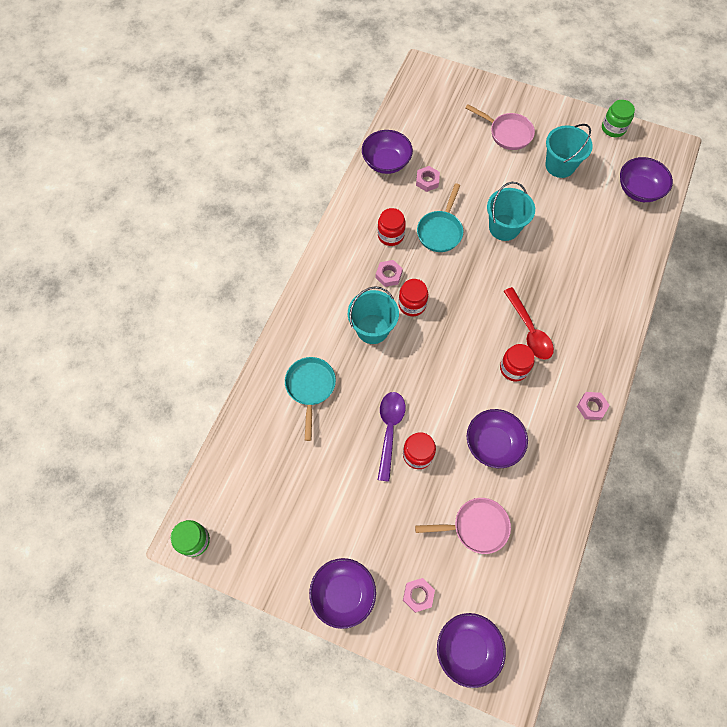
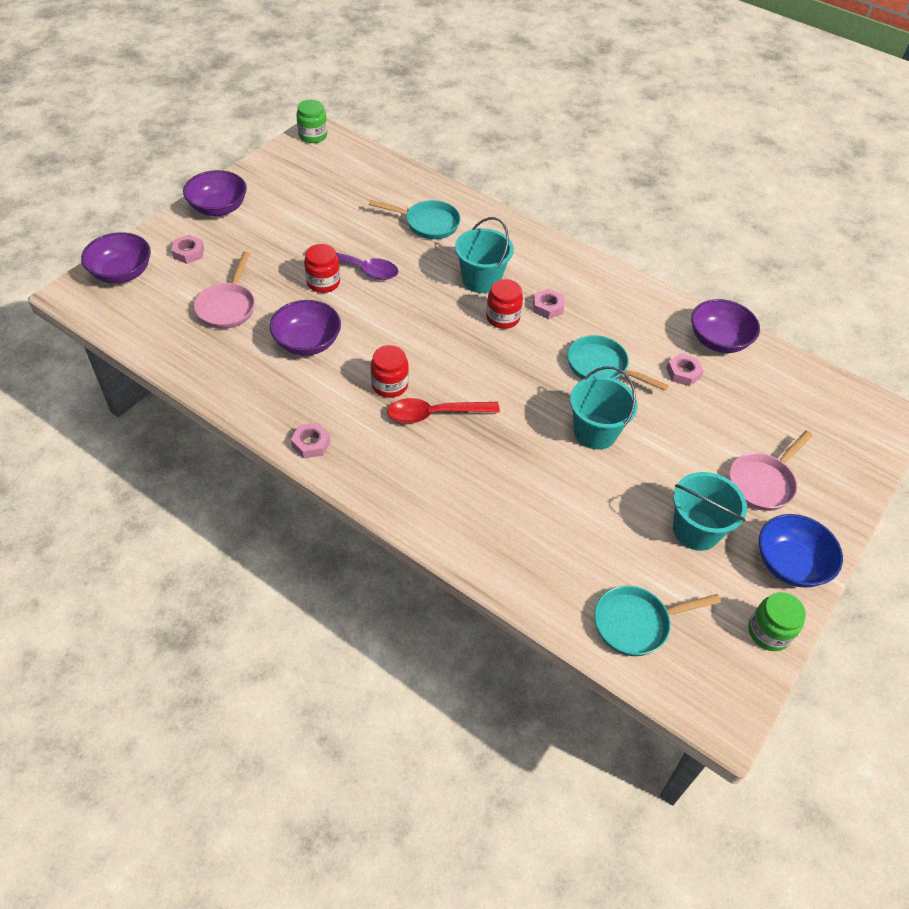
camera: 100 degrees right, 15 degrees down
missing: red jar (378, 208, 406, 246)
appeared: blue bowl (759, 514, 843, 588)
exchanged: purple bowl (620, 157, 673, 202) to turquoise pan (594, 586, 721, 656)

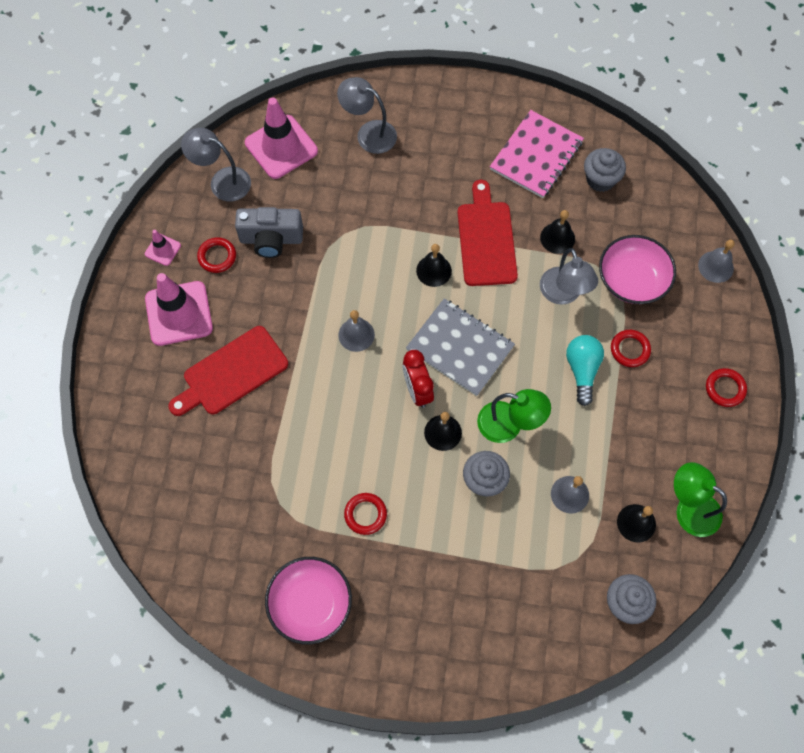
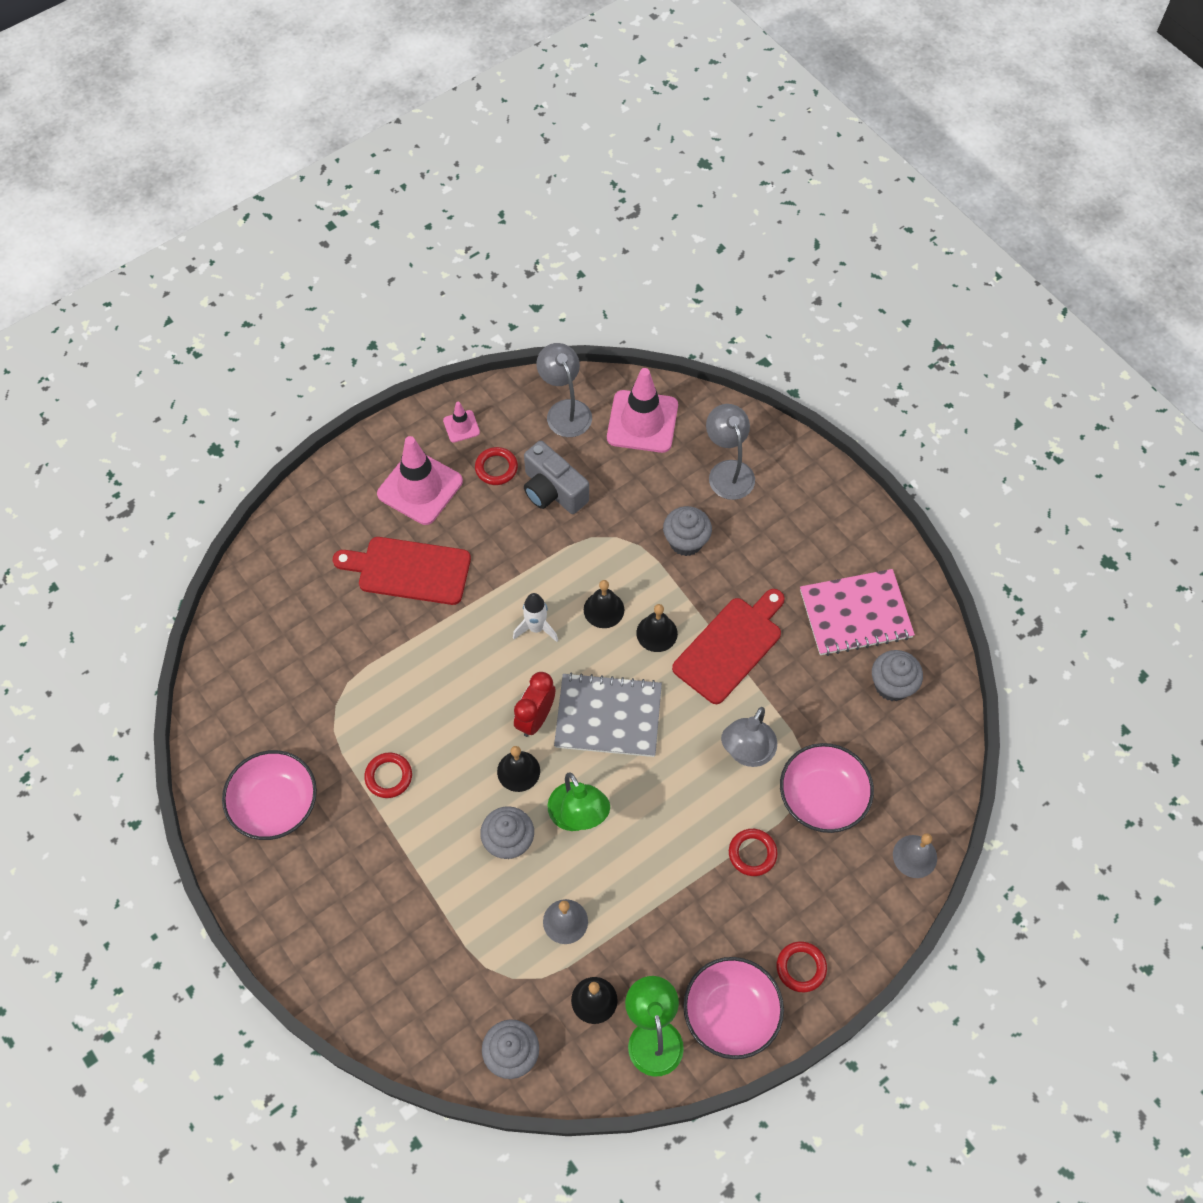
camera: 45 degrees right, 5 degrees down
missing: turquoise light bulb (566, 335, 604, 406)
appeared: grey cupcake (663, 506, 712, 556); pink bowl (683, 957, 784, 1059)
relocated: black bell (540, 210, 575, 254) to (584, 580, 625, 628)
exchanged: grey bell (338, 310, 375, 352) to white rocket (513, 593, 558, 642)
spun: grey notebook (406, 298, 515, 396) = (554, 673, 662, 757) 75 degrees counterclockwise

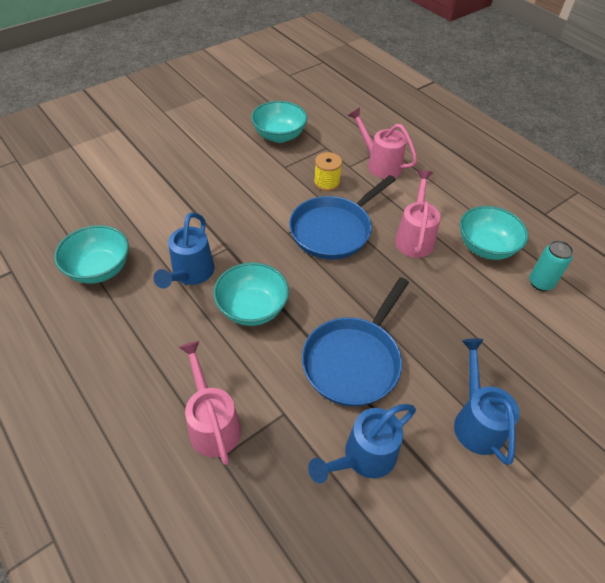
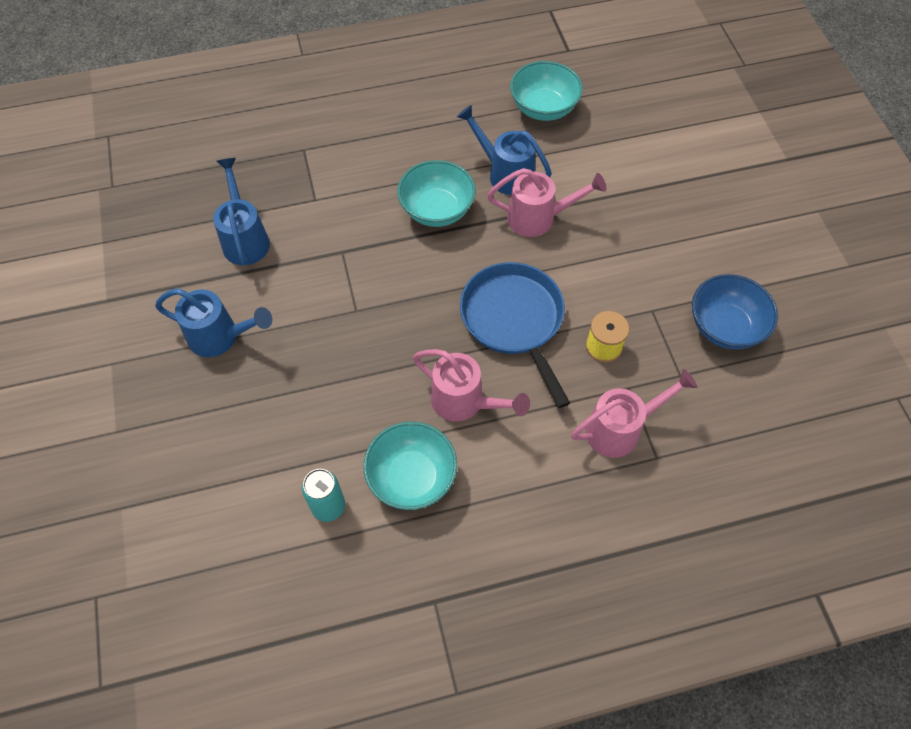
camera: 115 degrees right, 10 degrees up
missing: blue pan (302, 277, 409, 407)
relocated: pink watering can (179, 341, 241, 465) to (487, 168, 607, 237)
colour: turquoise bowl (251, 101, 307, 143) to blue bowl (692, 274, 778, 350)

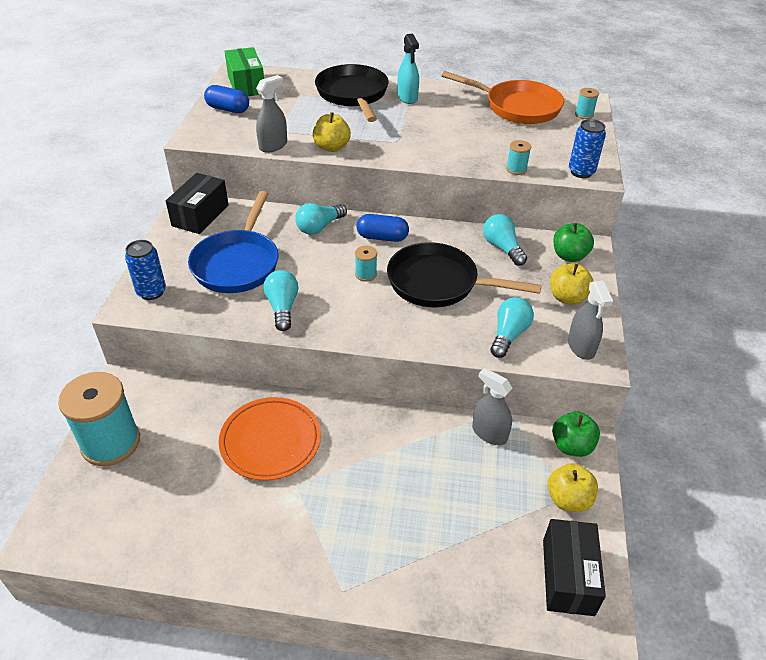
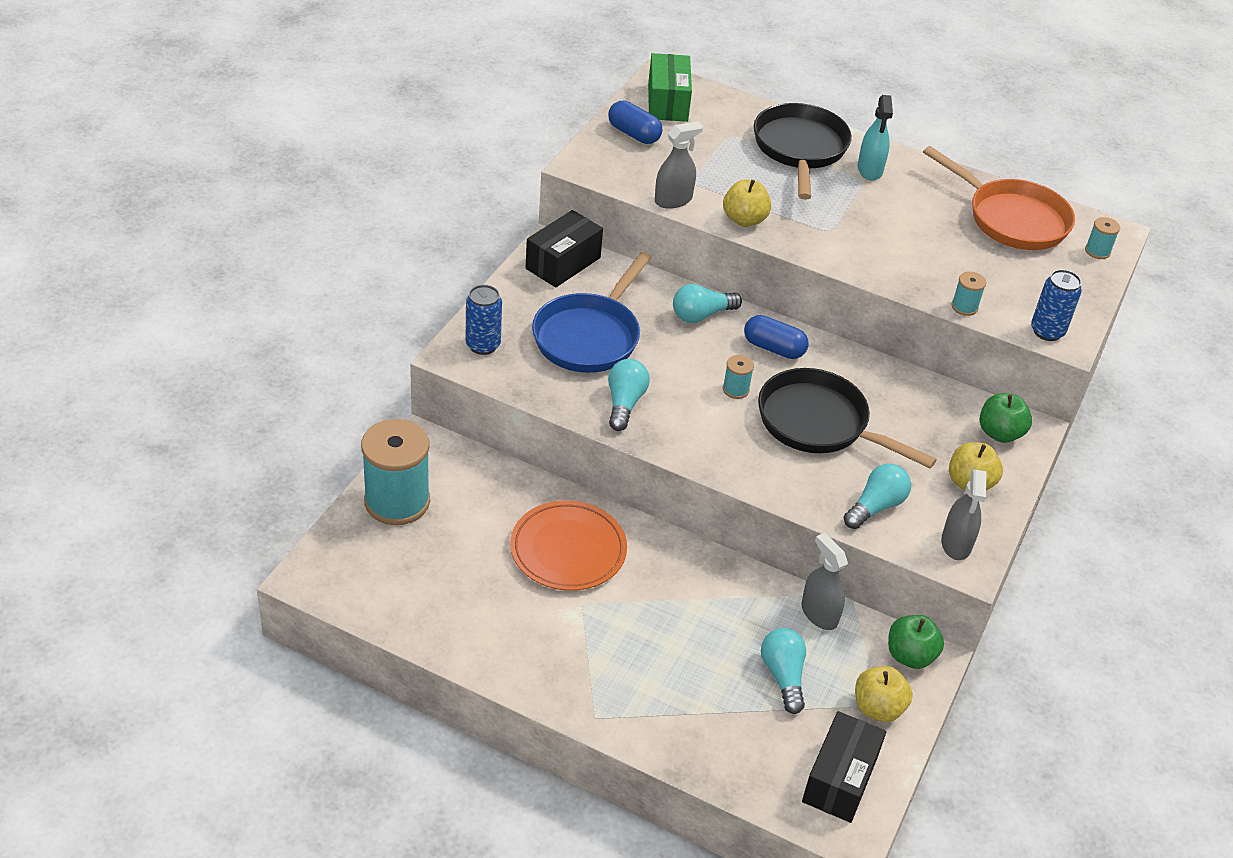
camera: 15 degrees right, 0 degrees up
relocated: turquoise light bulb (483, 214, 527, 266) to (761, 628, 806, 714)

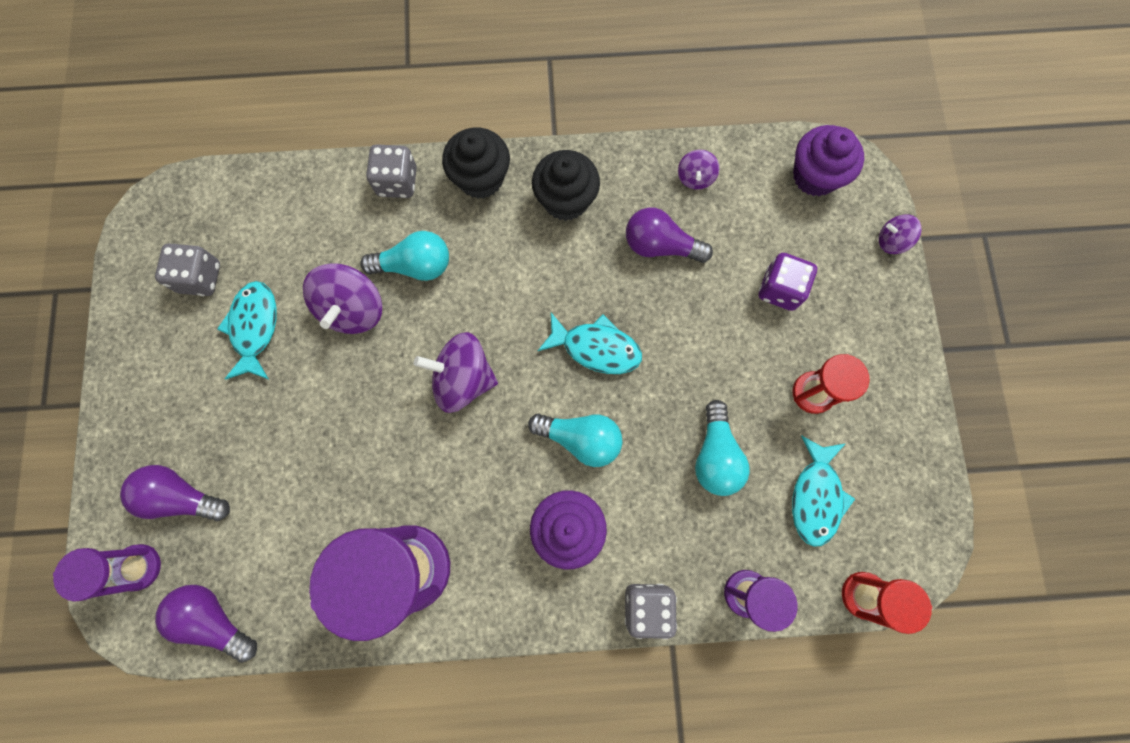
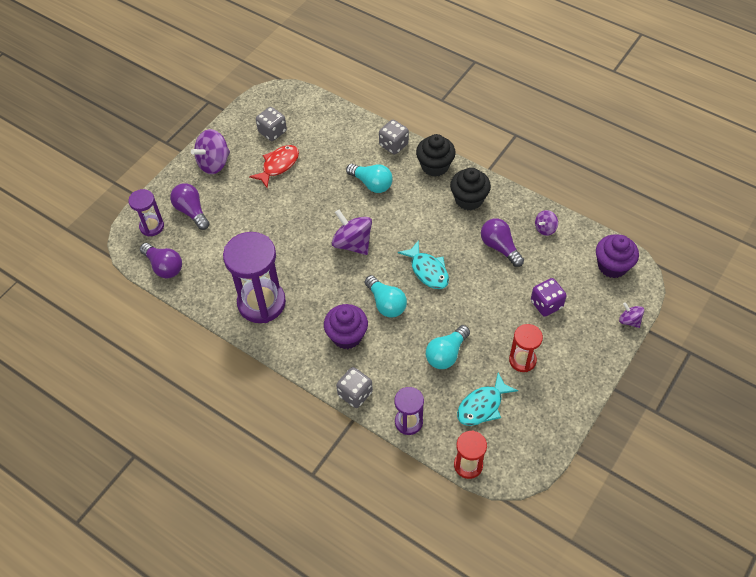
camera: 40 degrees right, 20 degrees down
relocated: purple spinning top (303, 263, 382, 334) to (191, 129, 230, 174)
colour: turquoise fish (217, 281, 277, 379) to red fish (249, 145, 299, 188)
spun: purple light bulb (155, 585, 257, 663) = (140, 243, 182, 278) 150 degrees clockwise

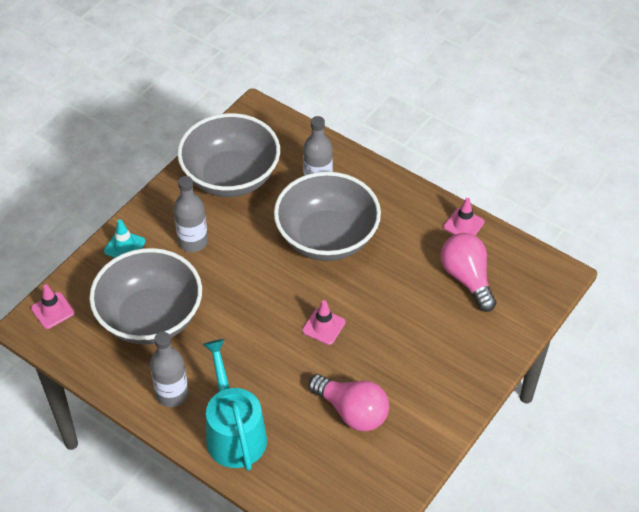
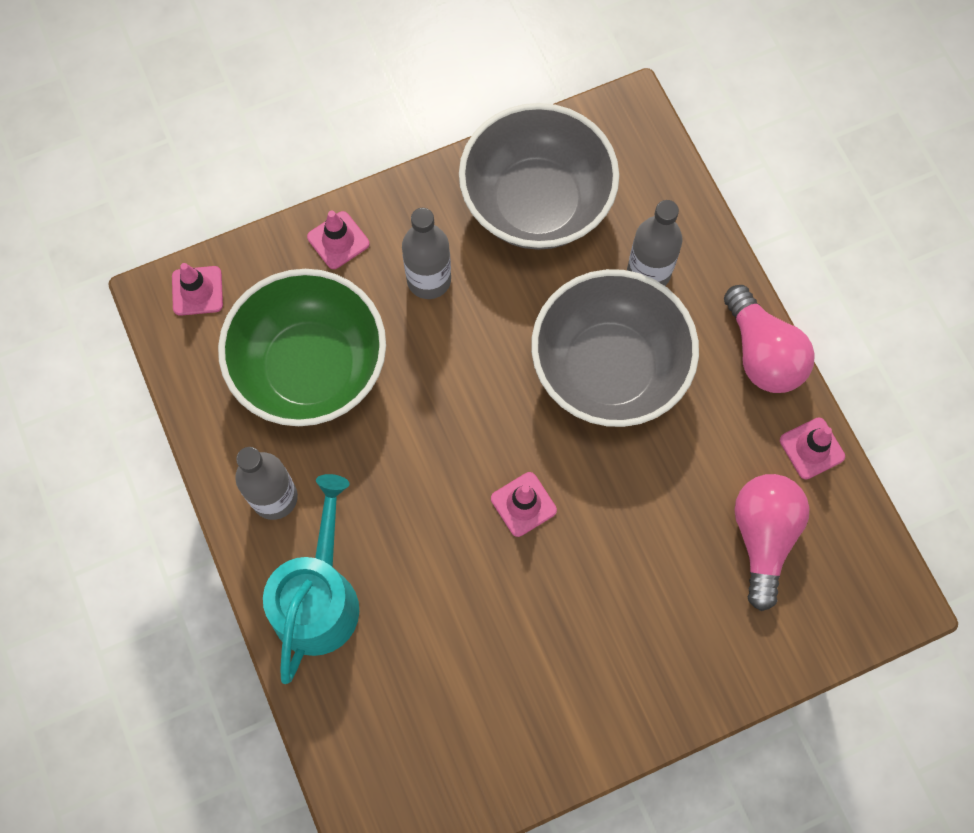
camera: 30 degrees right, 20 degrees up
relocated: pink light bulb (308, 374, 389, 431) to (724, 285, 815, 393)
colour: grey bowl (89, 248, 202, 345) to green bowl (218, 269, 386, 426); turquoise traffic cone (104, 219, 146, 258) to pink traffic cone (307, 211, 370, 269)

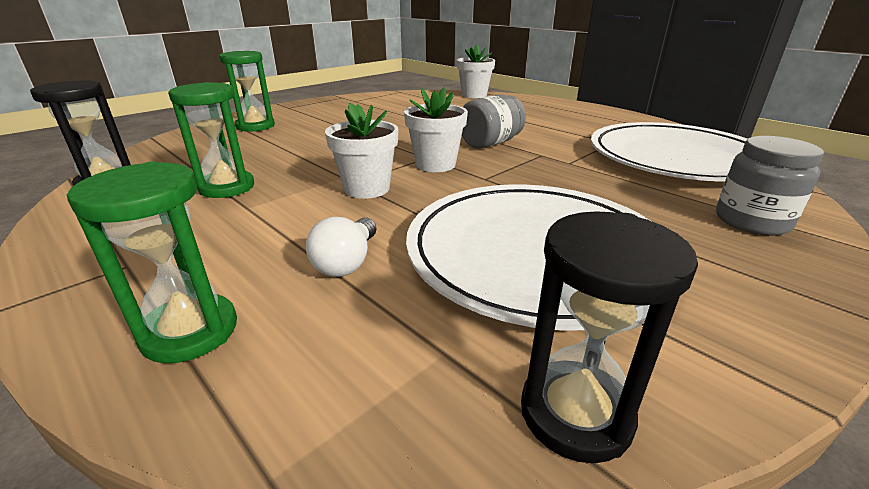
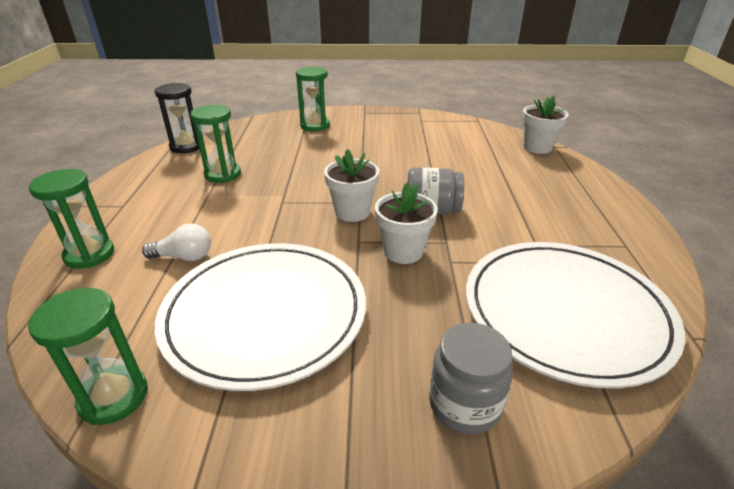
camera: 45 degrees right, 5 degrees up
relocated: white flower pot (325, 103, 398, 199) to (375, 183, 438, 264)
colour: black hourglass (521, 211, 698, 463) to green hourglass (28, 288, 148, 425)
spun: white light bulb (306, 217, 377, 277) = (142, 223, 211, 261) 150 degrees counterclockwise

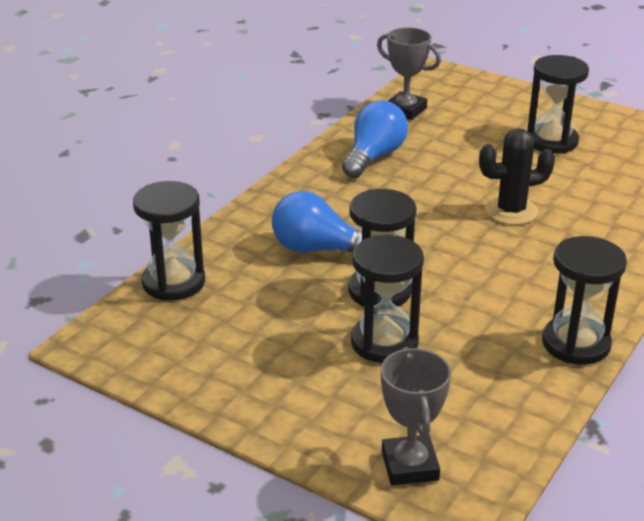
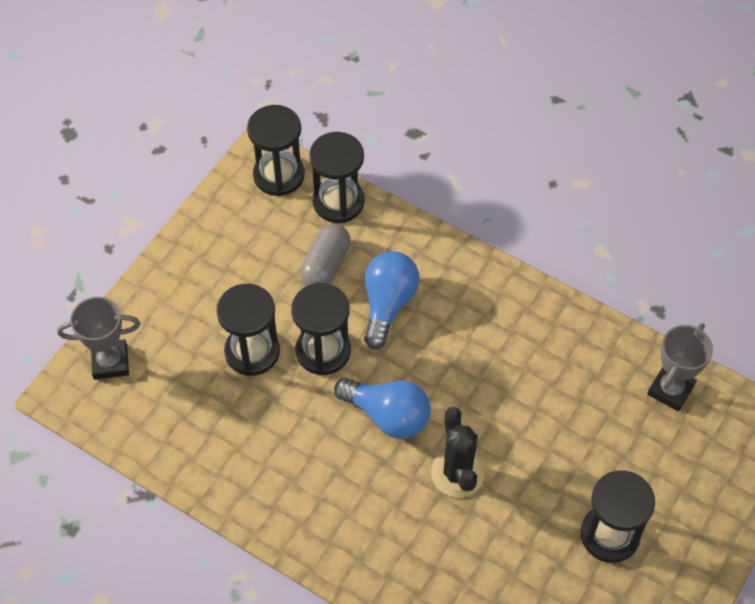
camera: 90 degrees right, 25 degrees up
appeared: grey capsule (300, 224, 351, 286)
relocated: black hourglass (542, 236, 627, 365) to (247, 105, 305, 196); blue light bulb (342, 100, 408, 178) to (334, 378, 431, 439)

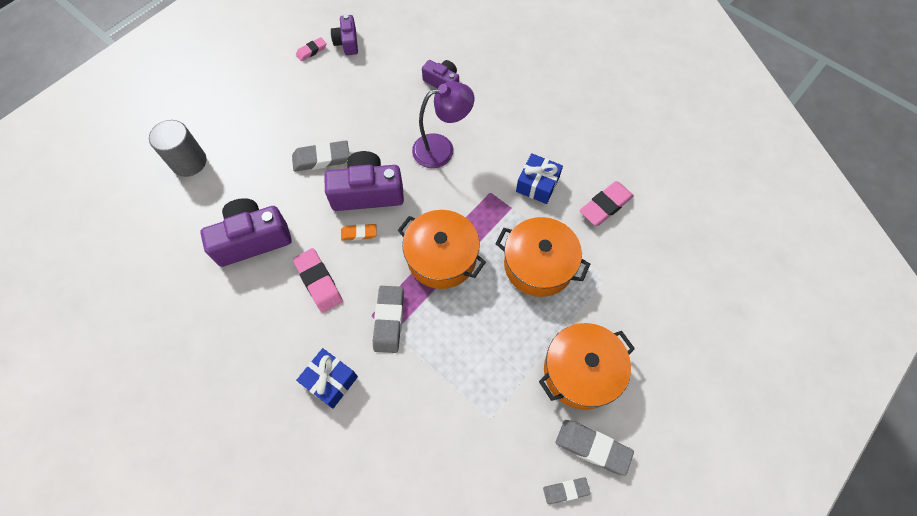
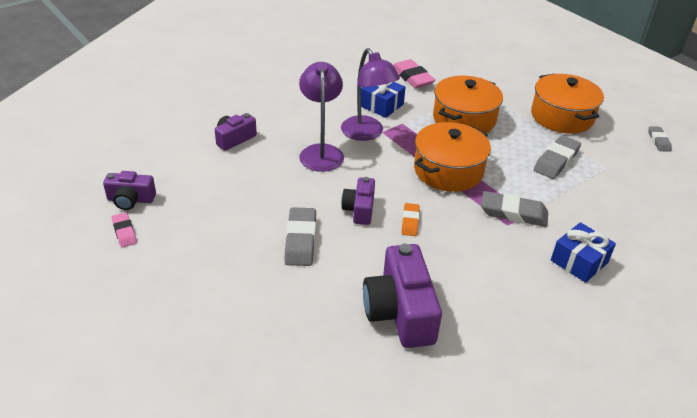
camera: 80 degrees left, 25 degrees down
missing: grey cylinder (149, 120, 207, 177); pink eraser (293, 248, 343, 313)
appeared: purple lamp (341, 48, 400, 141)
relocated: grey eraser (556, 420, 634, 476) to (534, 135, 581, 179)
size: purple camera (325, 151, 404, 211) = (341, 177, 375, 225) x0.57

